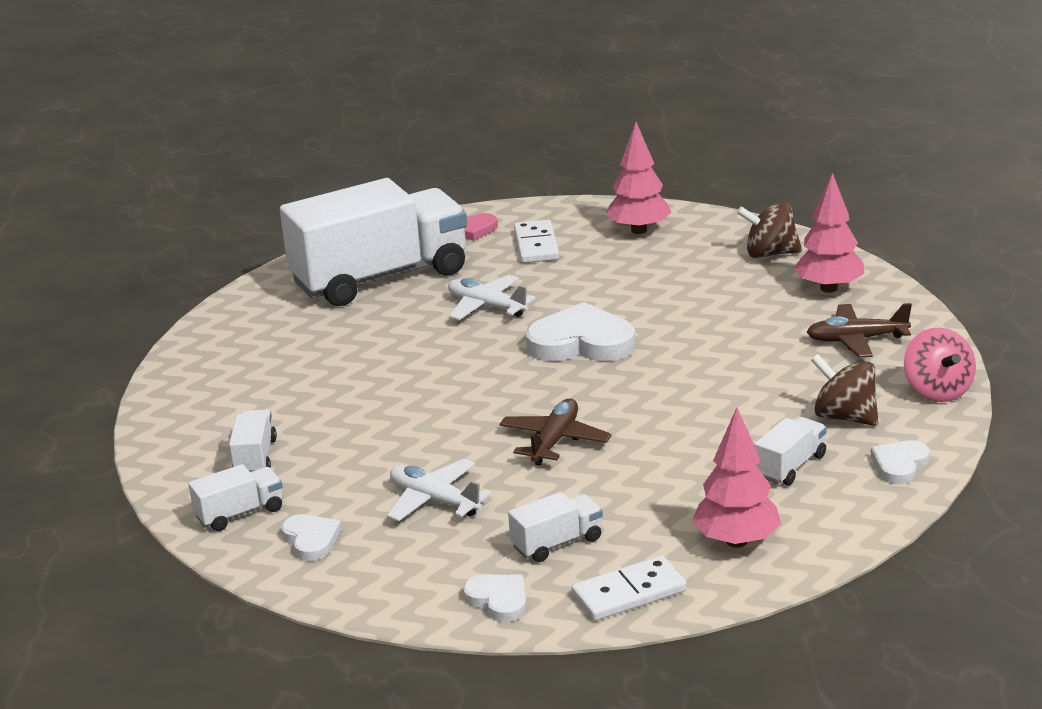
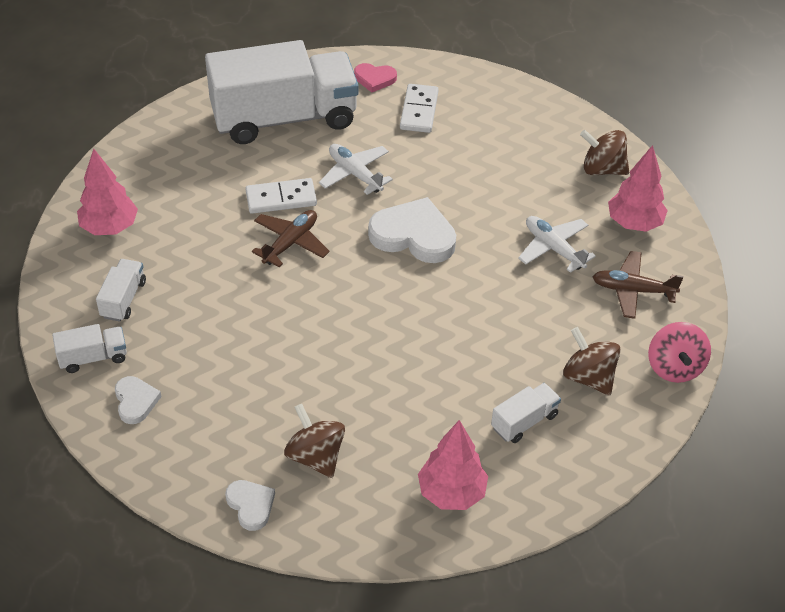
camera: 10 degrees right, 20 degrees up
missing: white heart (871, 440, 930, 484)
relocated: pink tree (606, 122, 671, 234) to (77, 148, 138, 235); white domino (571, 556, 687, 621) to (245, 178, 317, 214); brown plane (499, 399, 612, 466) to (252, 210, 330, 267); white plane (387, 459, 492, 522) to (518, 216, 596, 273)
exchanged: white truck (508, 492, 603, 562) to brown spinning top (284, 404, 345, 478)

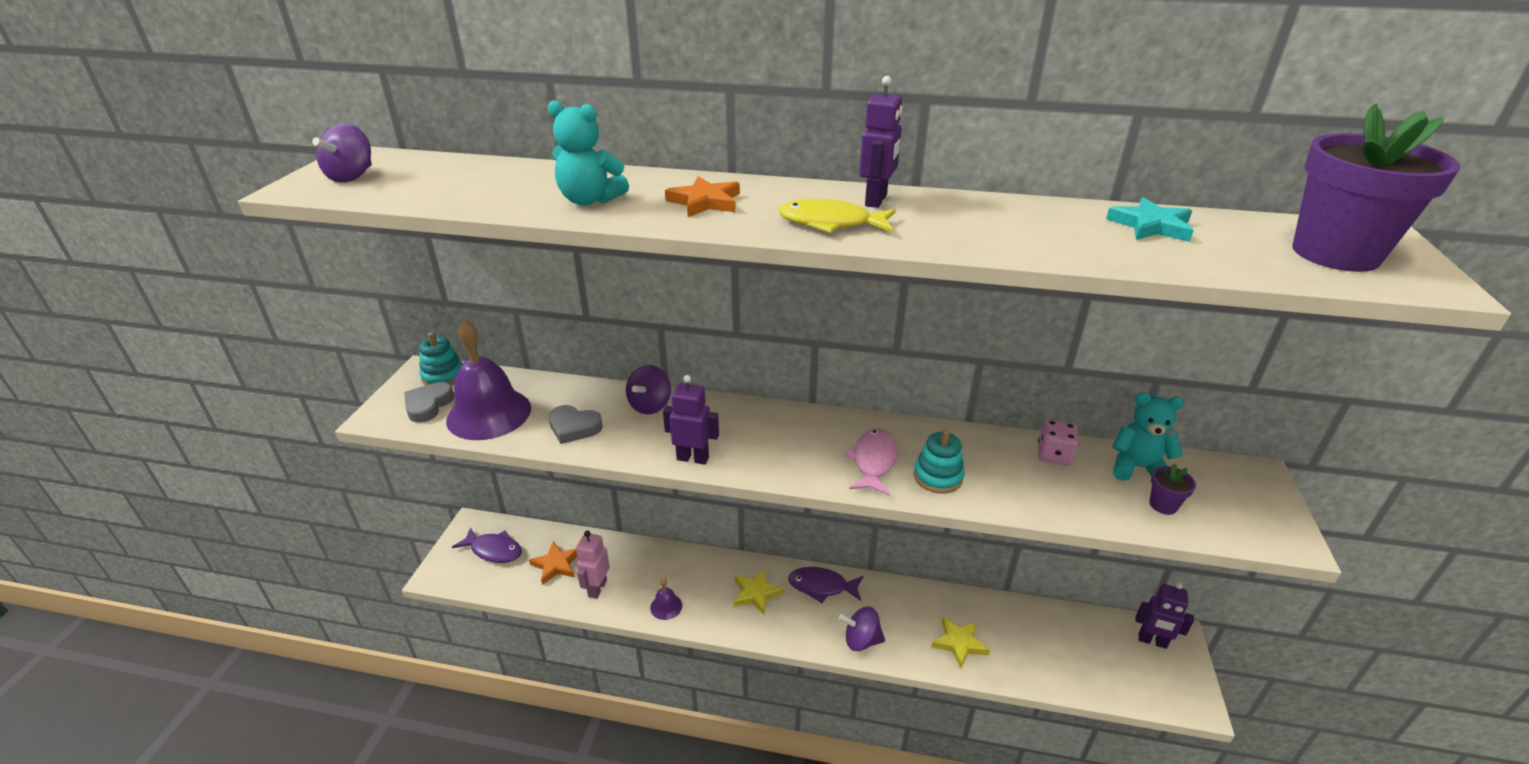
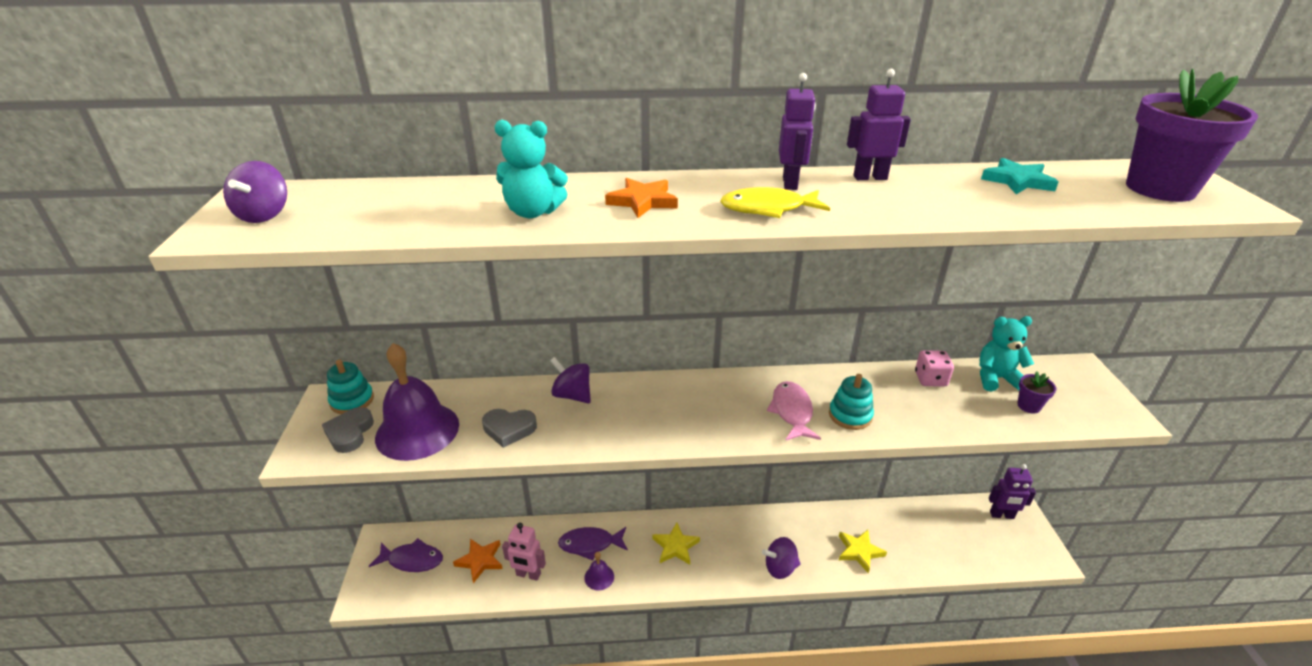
camera: 15 degrees left, 0 degrees up
relocated: purple fish (788, 567, 863, 603) to (558, 527, 628, 560); purple robot (663, 375, 719, 465) to (847, 69, 911, 180)
spun: pink robot (576, 531, 610, 599) = (502, 523, 546, 581) 75 degrees counterclockwise; purple spinning top (626, 365, 671, 414) = (550, 357, 591, 403) 120 degrees clockwise

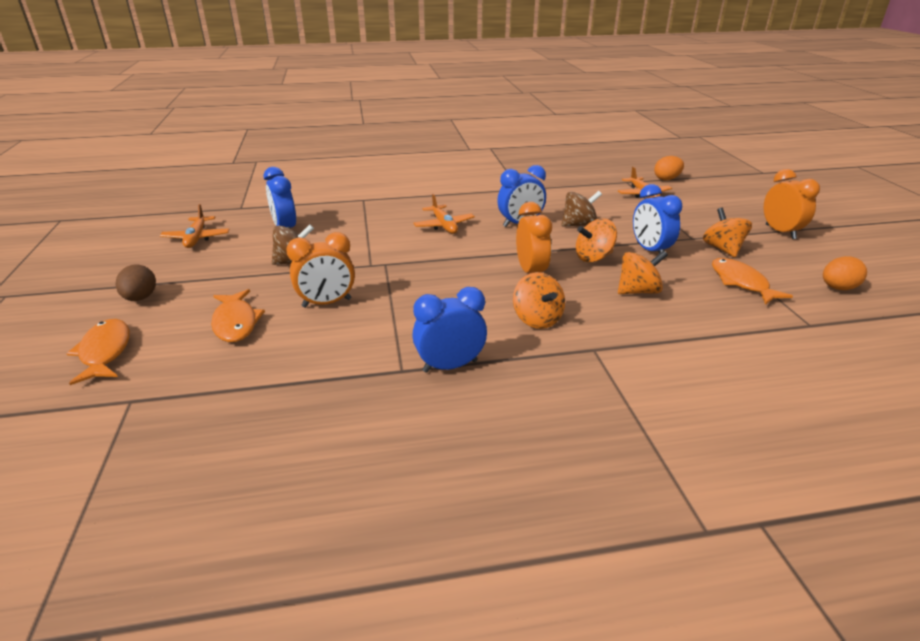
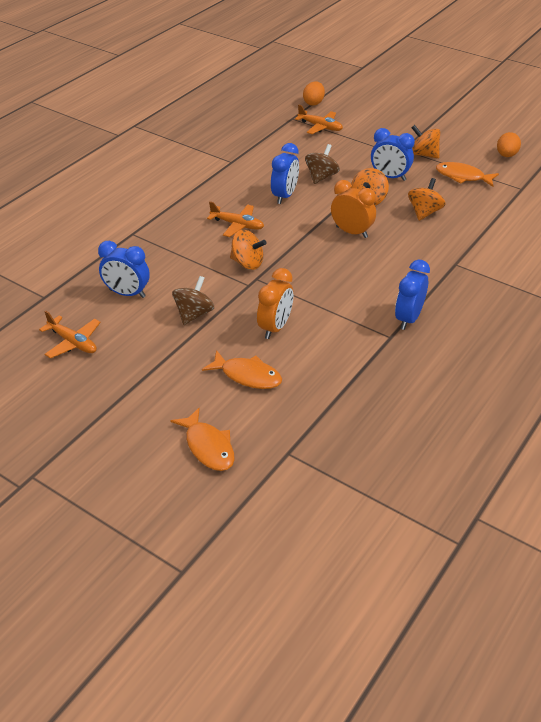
camera: 45 degrees left, 10 degrees up
missing: brown egg (116, 264, 156, 301); orange clock (764, 169, 820, 239)
relocated: orange spinning top (513, 272, 565, 329) to (230, 230, 266, 270)
spun: orange fish (67, 319, 130, 385) = (170, 408, 235, 471) 150 degrees counterclockwise

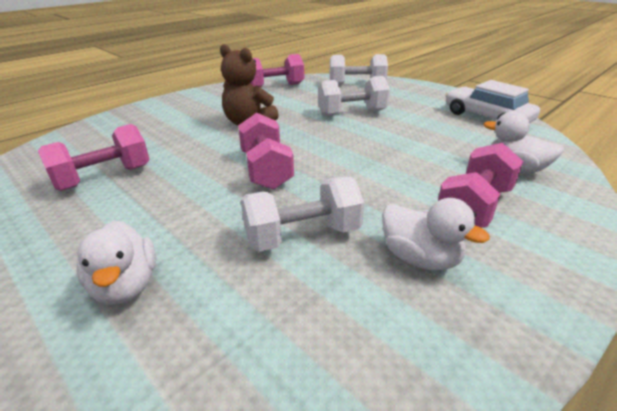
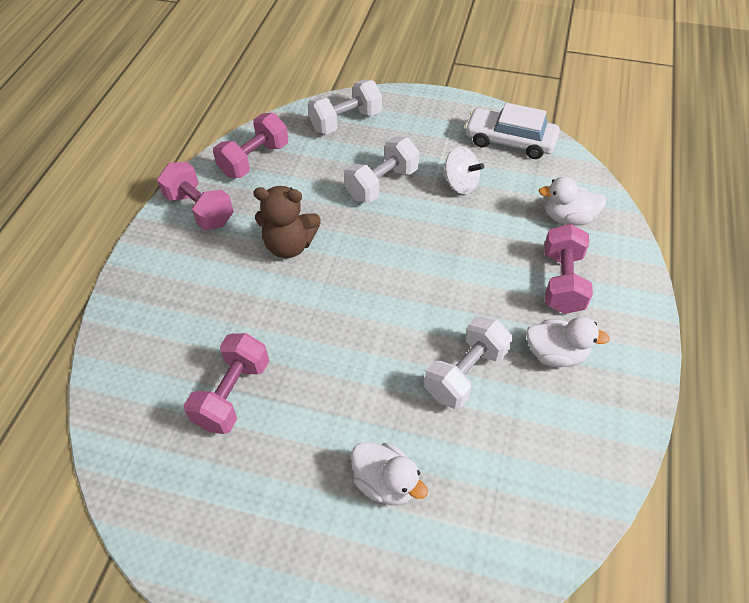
camera: 30 degrees left, 20 degrees up
appeared: white spinning top (443, 146, 484, 194)
relocated: pink dumbbell (238, 113, 294, 190) to (157, 162, 234, 230)

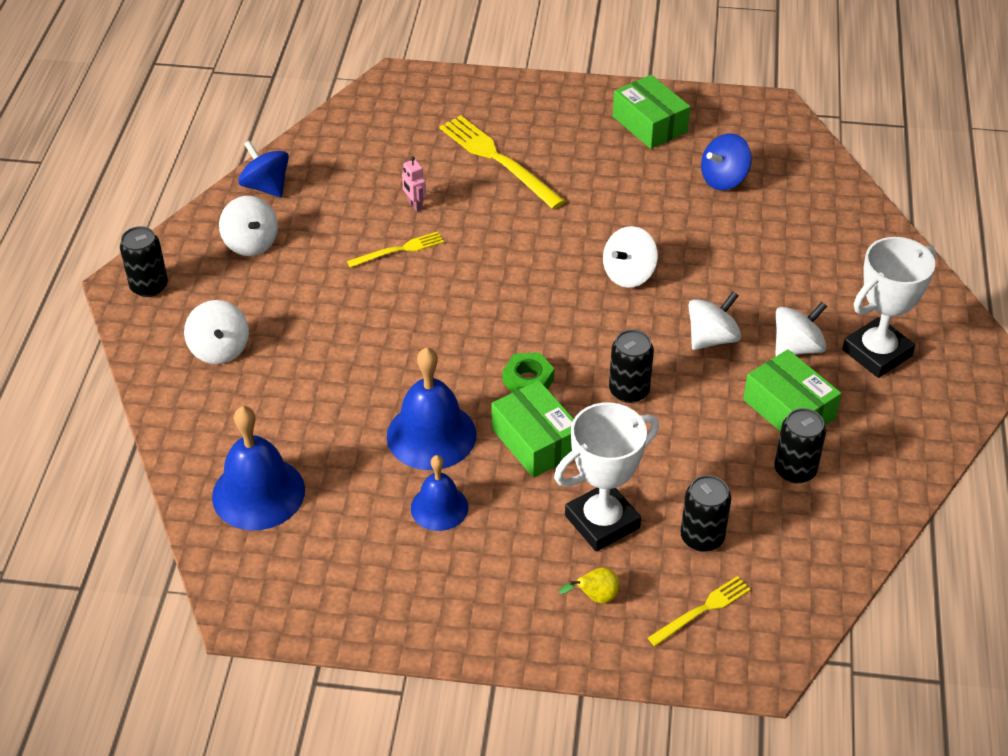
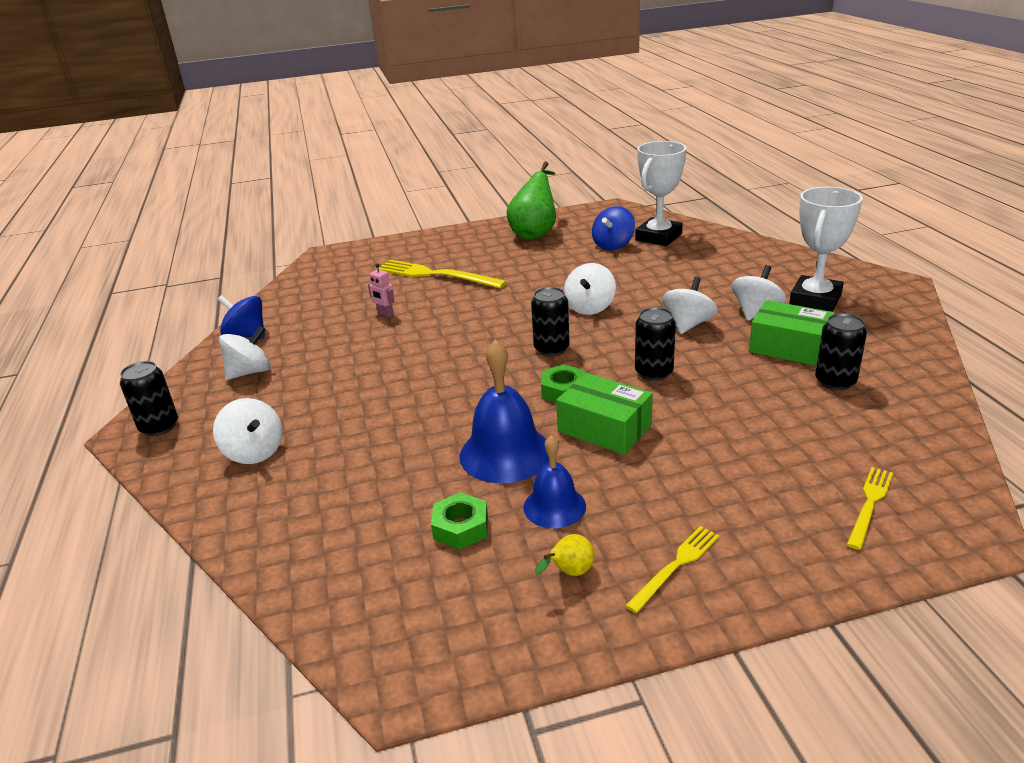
camera: 20 degrees left, 15 degrees down
missing: blue bell (212, 406, 305, 530)
appeared: green nut (431, 492, 488, 550)
relocated: black can (680, 475, 731, 552) to (531, 287, 570, 356); yellow pear (559, 567, 620, 603) to (535, 534, 594, 576); yellow fork (347, 232, 444, 268) to (625, 526, 719, 613); white trophy (554, 402, 659, 551) to (635, 141, 687, 246)
exchanged: green box (613, 75, 690, 149) to green pear (507, 161, 556, 240)
spun: white spinning top (219, 196, 278, 256) = (219, 326, 271, 380) 75 degrees counterclockwise

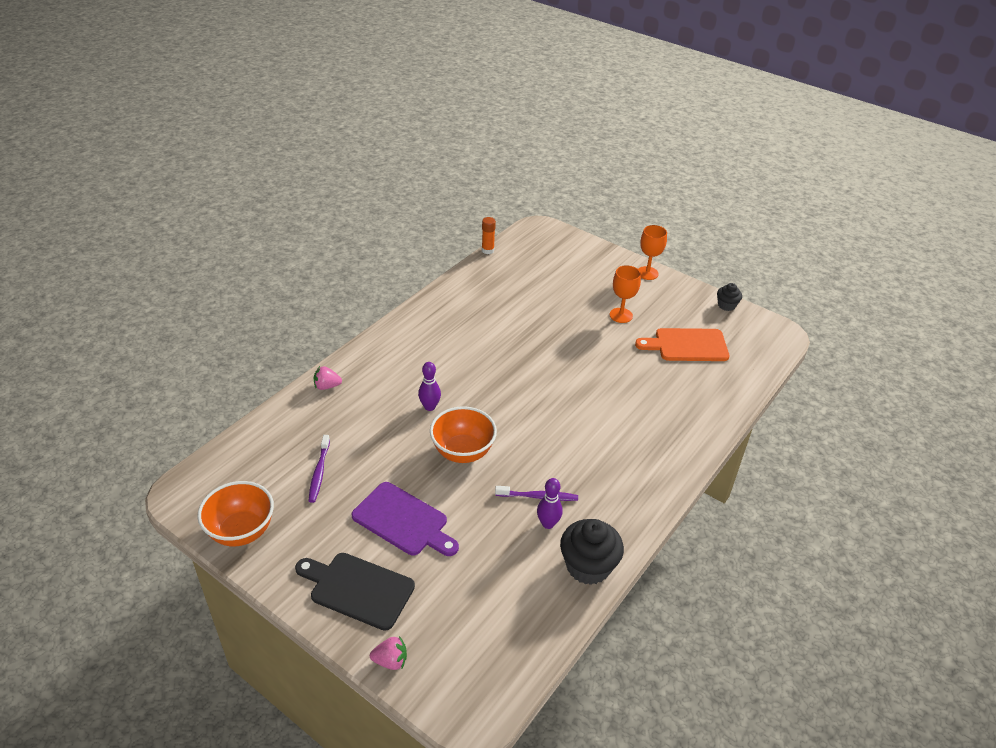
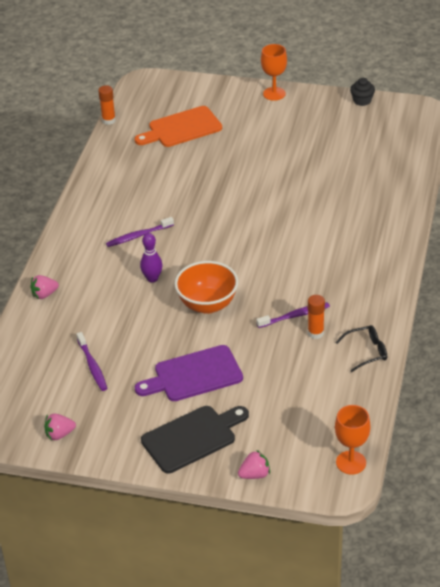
camera: 20 degrees left, 0 degrees up
appeared: purple toothbrush (106, 217, 174, 247)
relocated: orange cutting board (635, 328, 730, 361) to (134, 106, 222, 147); orange goblet (610, 265, 641, 323) to (335, 405, 371, 475)
exchanged: orange bowl (197, 481, 274, 546) to pink strawberry (44, 414, 76, 441); purple bowling pin (537, 478, 563, 529) to orange glue stick (308, 295, 325, 339); black cupcake (560, 519, 624, 585) to black glasses (335, 325, 387, 372)
spun: purple cutting board (352, 482, 459, 556) = (135, 345, 243, 401) 150 degrees clockwise; black cutting board (295, 553, 415, 631) = (141, 406, 249, 473) 150 degrees clockwise

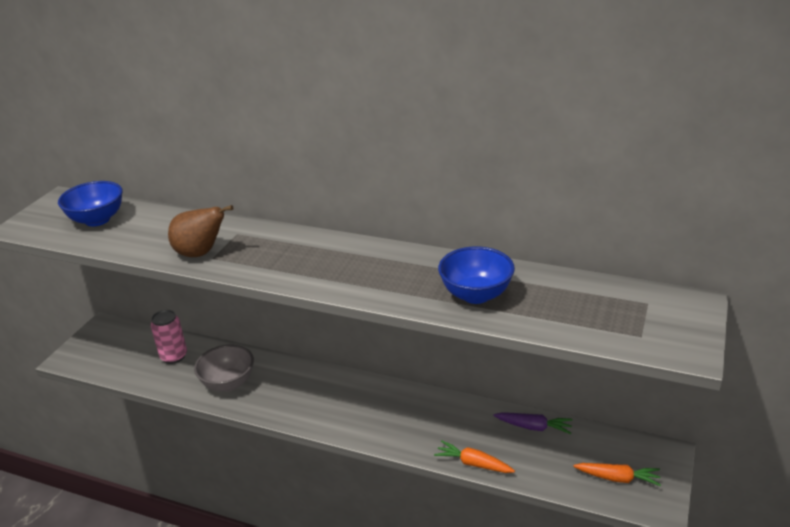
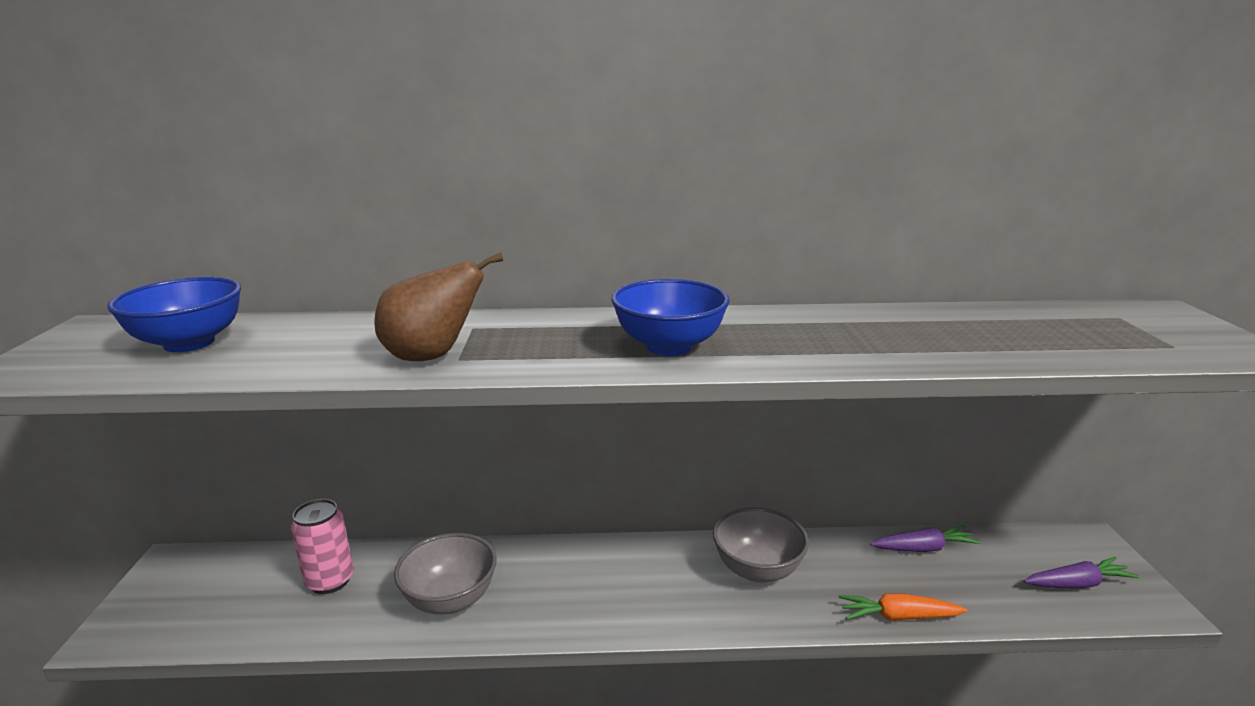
camera: 25 degrees left, 10 degrees down
appeared: grey bowl (713, 507, 809, 583)
relocated: blue bowl (438, 246, 515, 304) to (611, 279, 730, 356)
colour: orange carrot (573, 463, 661, 486) to purple carrot (1024, 557, 1140, 589)

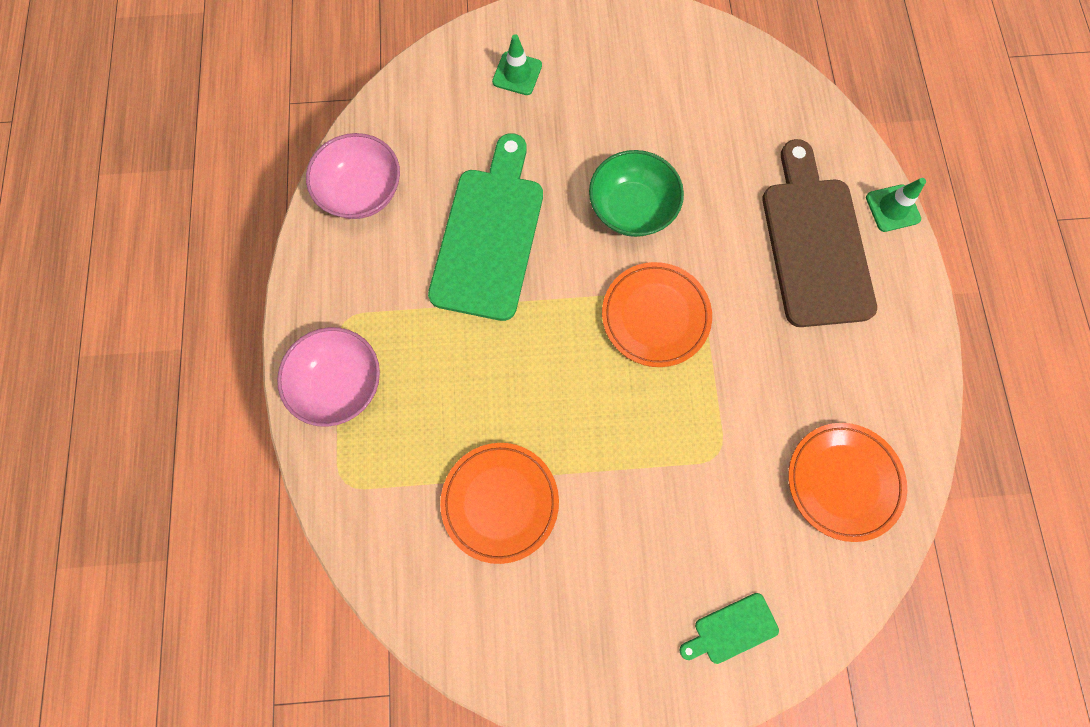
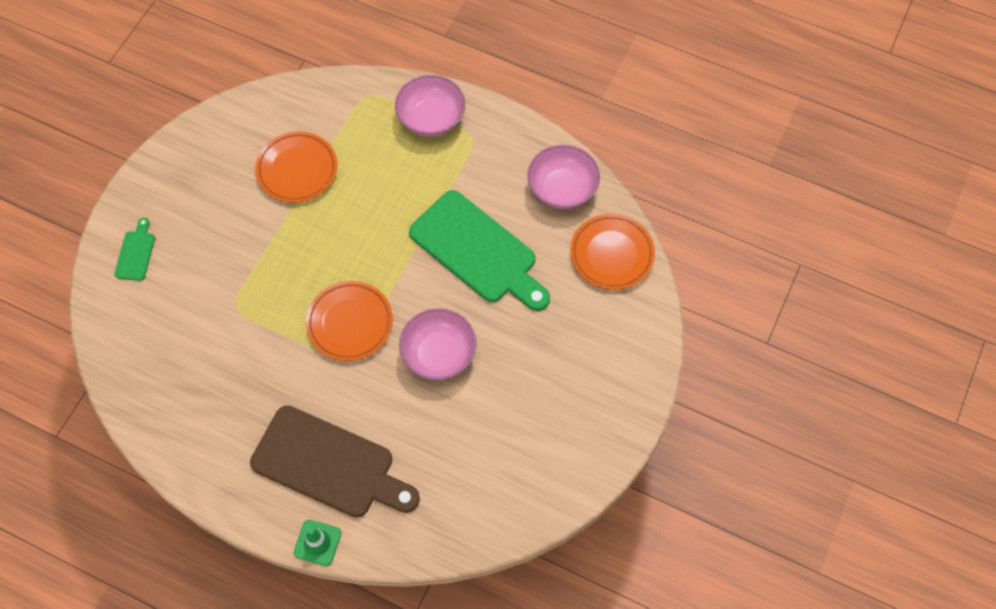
camera: 120 degrees right, 10 degrees down
missing: green traffic cone (492, 34, 542, 95)
relocated: orange plate (788, 423, 907, 542) to (570, 214, 655, 290)
colour: green bowl (589, 150, 684, 237) to pink bowl (399, 308, 477, 380)

